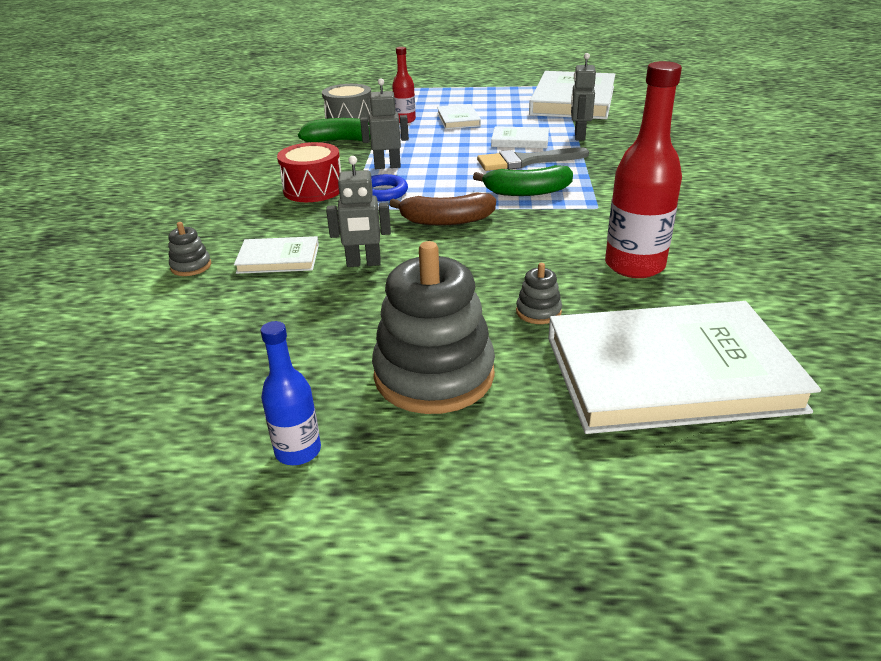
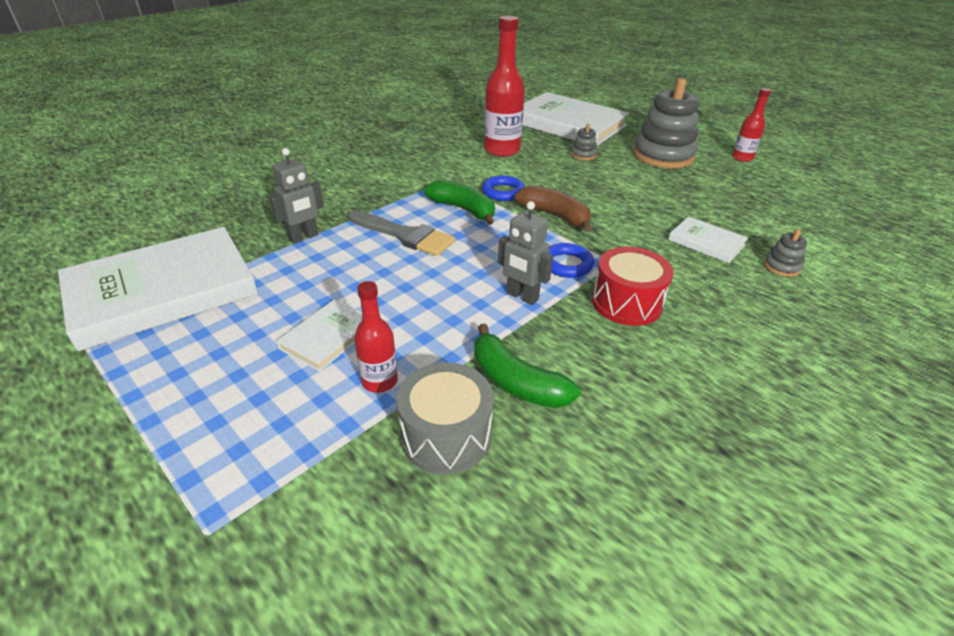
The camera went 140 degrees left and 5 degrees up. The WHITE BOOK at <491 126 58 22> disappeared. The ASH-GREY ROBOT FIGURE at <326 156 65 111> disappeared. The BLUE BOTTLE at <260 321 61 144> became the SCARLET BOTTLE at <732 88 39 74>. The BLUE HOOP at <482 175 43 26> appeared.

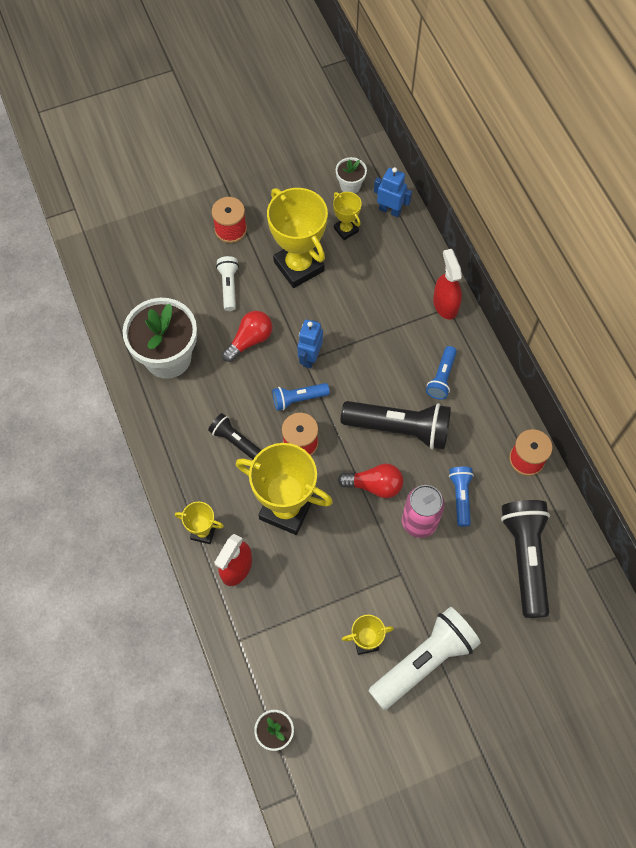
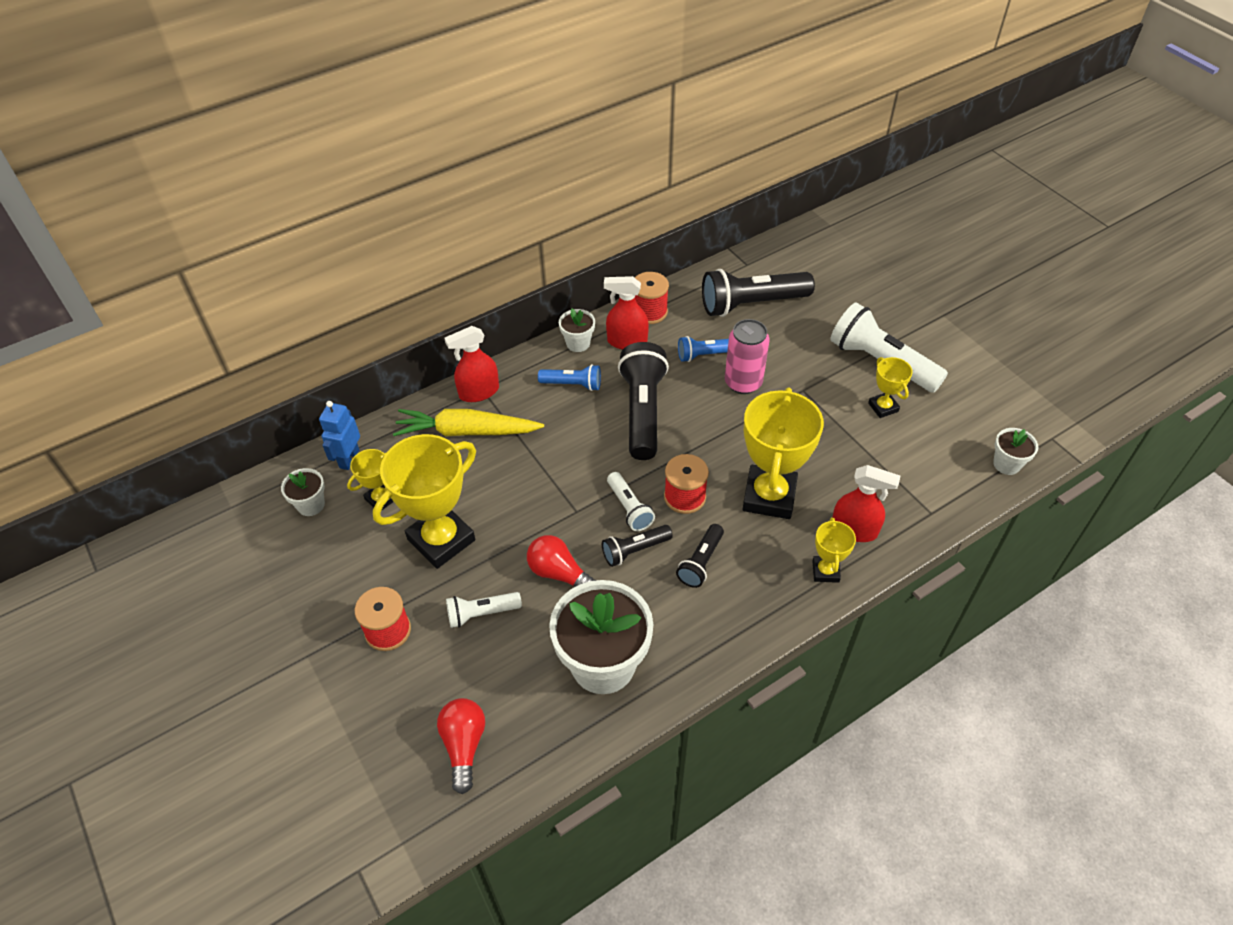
The camera went 100 degrees left and 15 degrees down. The BLUE ROBOT FIGURE at <297 319 26 49> disappeared. The BLUE POCKET TORCH at <272 383 58 28> became the WHITE POCKET TORCH at <607 472 48 59>. The SCARLET BULB moved from <338 464 65 34> to <437 698 48 96>. The SCARLET SPRAY BOTTLE at <604 276 45 74> appeared. The WHITE POTTED PLANT at <559 308 36 44> appeared. The YELLOW TOY CARROT at <393 409 151 27> appeared. The EBONY POCKET TORCH at <602 525 71 42> appeared.

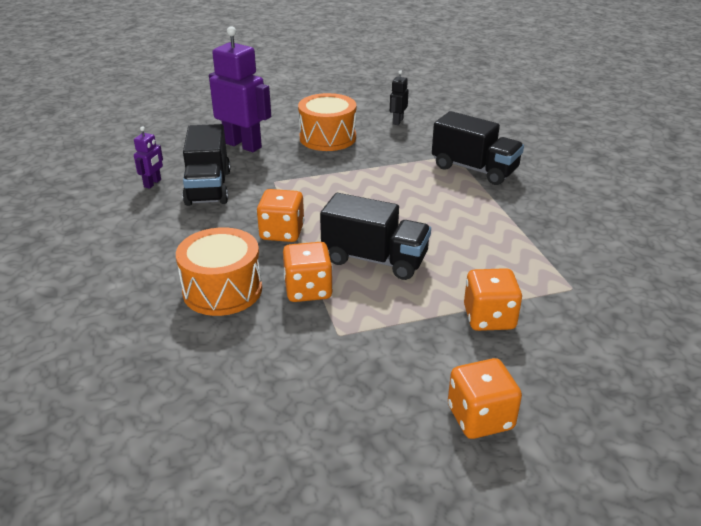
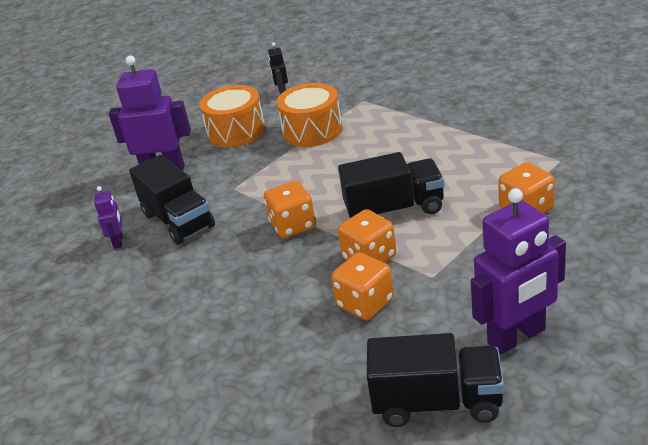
The camera went 25 degrees left and 0 degrees up. The EBONY TRUCK moved from <432 111 92 74> to <367 333 137 94>. The ORANGE-COLOURED TOY DRUM moved from <176 227 86 89> to <276 83 66 64>. The ORANGE-COLOURED DICE moved from <448 358 74 81> to <331 252 63 68>. The VIOLET ROBOT FIGURE at <471 188 95 166> appeared.

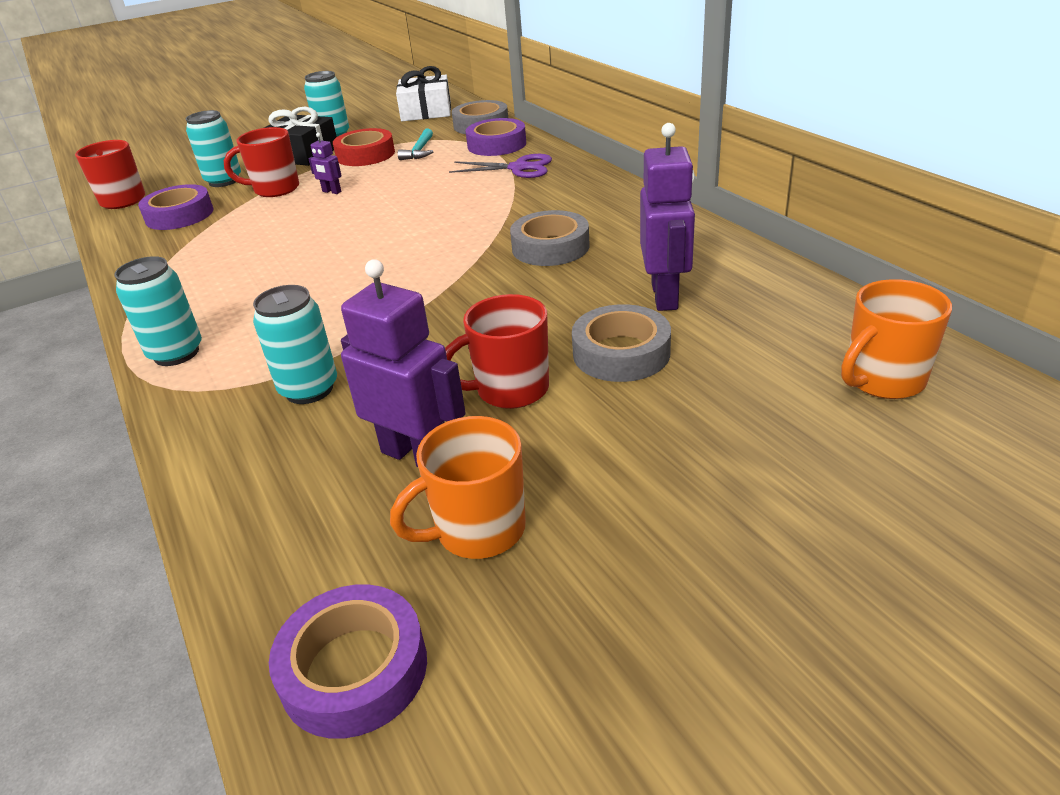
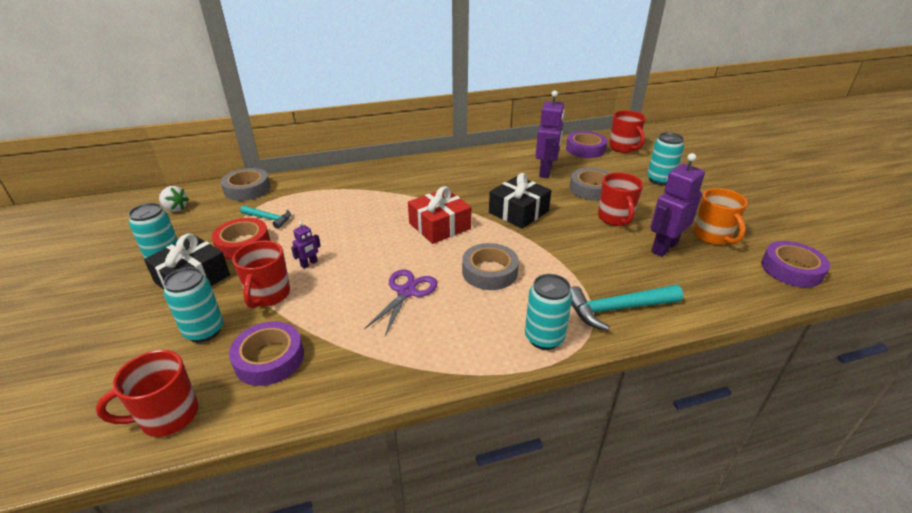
The camera went 80 degrees left and 0 degrees up. The WHITE PRESENT at <396 66 55 55> was replaced by the WHITE TOY STRAWBERRY at <159 186 30 26>. The VIOLET TAPE moved from <465 118 61 38> to <566 131 41 27>. The VIOLET ROBOT FIGURE at <640 123 55 188> turned 90 degrees clockwise. The VIOLET SHEARS moved from <449 154 103 24> to <364 269 73 67>. The ASH-GREY TAPE moved from <510 210 80 56> to <462 243 57 47>. The ORANGE-COLOURED TEA MUG at <841 279 111 120> became the SCARLET TEA MUG at <609 110 37 43>. The AQUA CAN moved from <253 285 84 119> to <647 132 37 53>. The EBONY PRESENT at <489 173 62 56> appeared. The SCARLET PRESENT at <408 186 64 58> appeared. The AQUA HAMMER at <570 285 113 46> appeared.

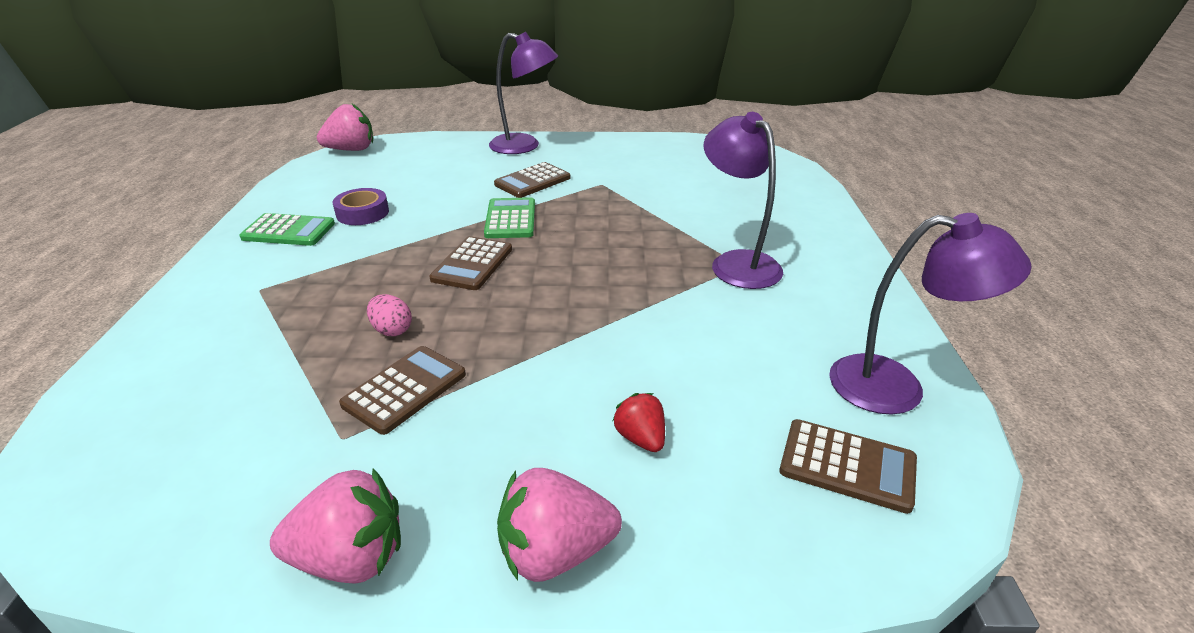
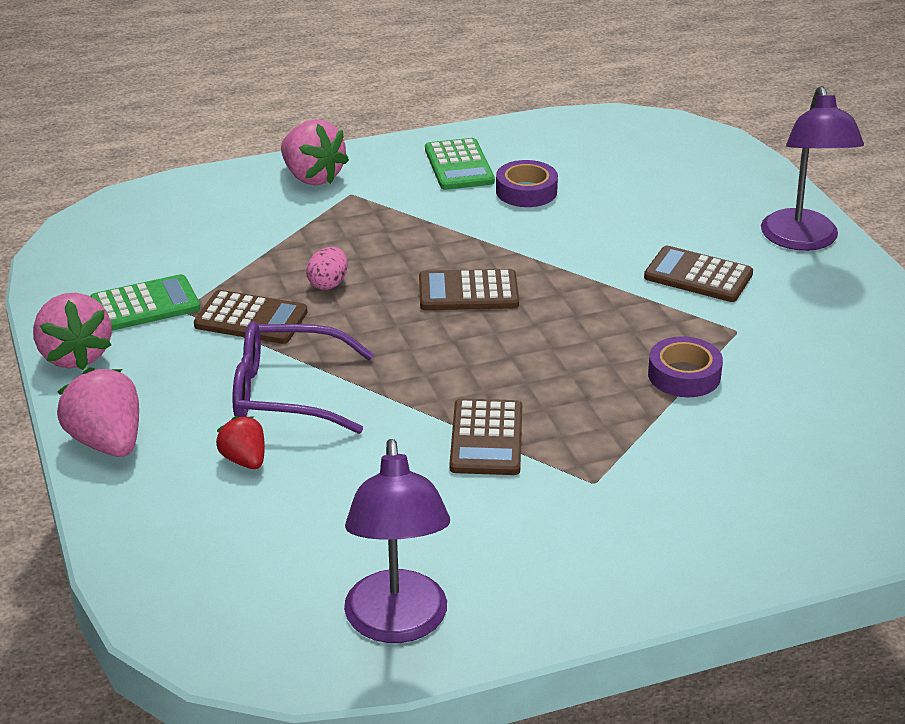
The camera went 70 degrees right and 0 degrees up. The ROSE-PINK TOY STRAWBERRY moved from <317 104 56 47> to <281 119 68 66>. The VIOLET READING LAMP at <704 112 79 177> disappeared. The GREEN POCKET CALCULATOR moved from <484 197 51 41> to <90 274 110 57>. The SCARLET TOY STRAWBERRY at <613 393 52 59> turned 75 degrees counterclockwise. The BROWN POCKET CALCULATOR moved from <779 419 138 95> to <450 398 72 77>. The VIOLET EYEGLASSES at <232 321 142 113> appeared. The VIOLET TAPE at <648 336 75 61> appeared.

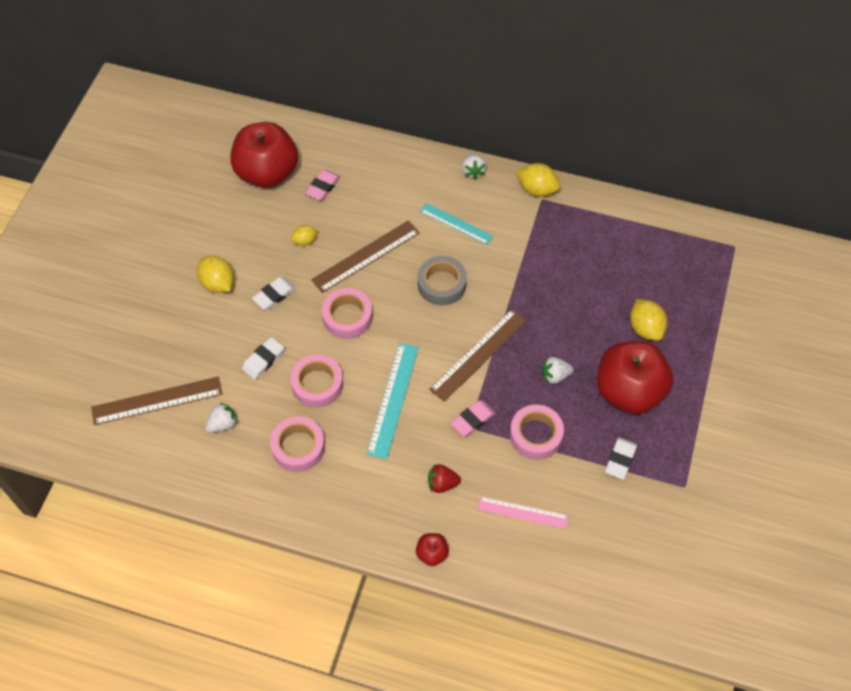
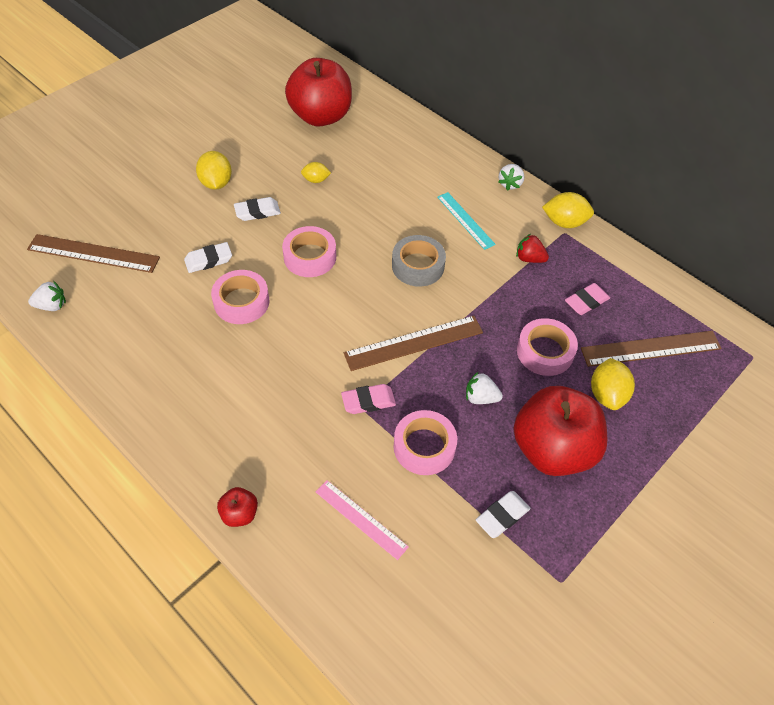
The camera went 25 degrees right and 5 degrees down. The YELLOW LEMON at <516 163 44 34> turned 45 degrees counterclockwise. The ROSE-PINK GUM ERASER moved from <305 169 35 31> to <565 283 45 32>. The BROWN MEASURING STICK moved from <311 220 109 73> to <581 331 141 36>. The AQUA MEASURING STICK at <367 343 52 116> disappeared. The WHITE TOY STRAWBERRY moved from <205 402 33 31> to <28 281 38 30>. The ROSE-PINK TAPE moved from <270 416 55 56> to <517 318 61 58>. The SCARLET TOY STRAWBERRY moved from <428 464 33 29> to <516 234 33 29>.

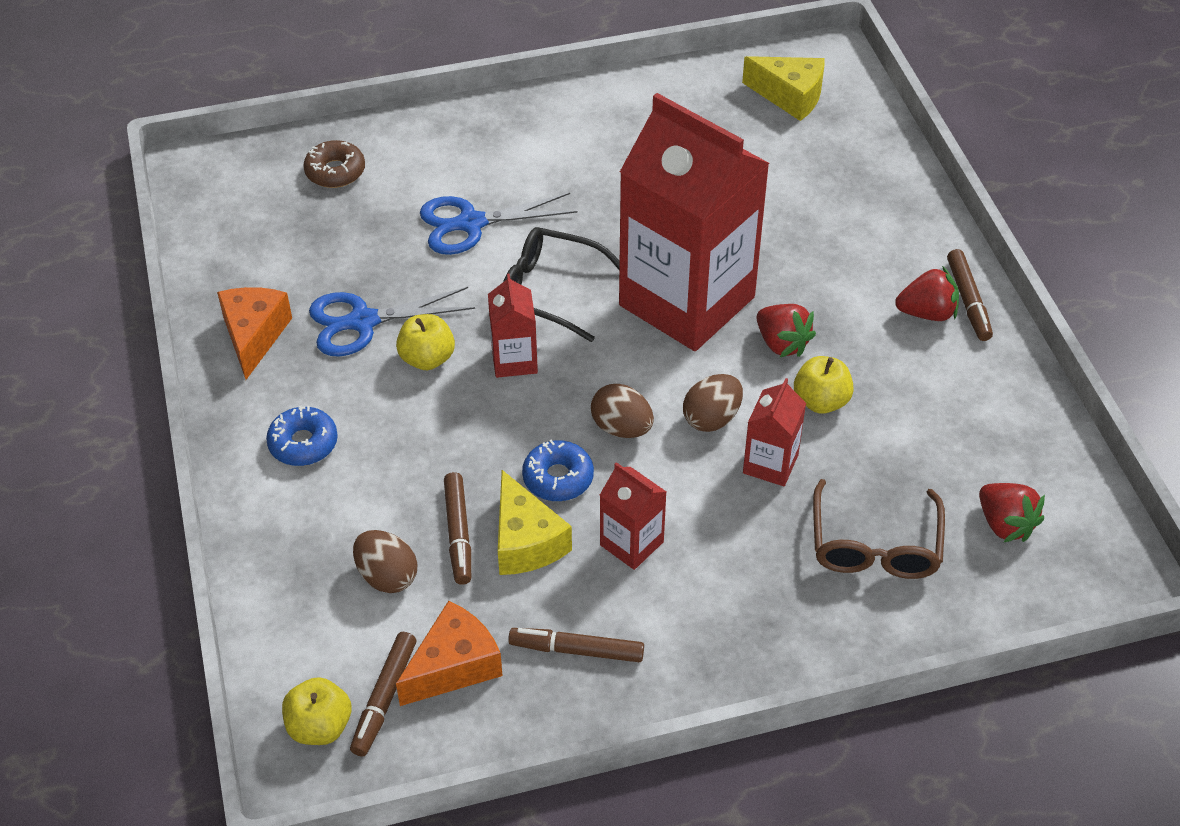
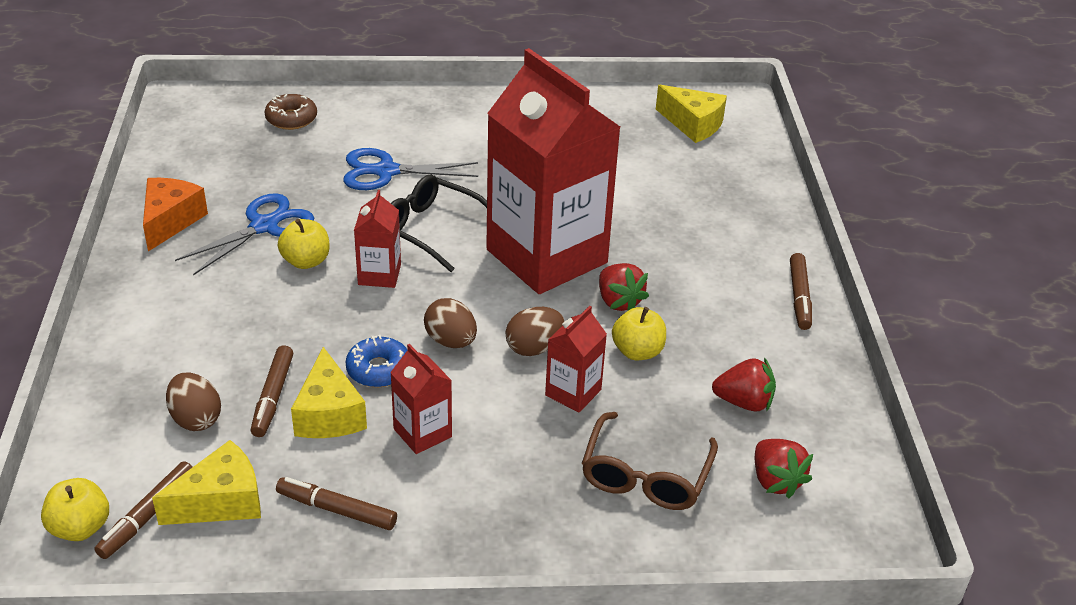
The camera went 10 degrees right and 10 degrees down. The SCARLET TOY STRAWBERRY moved from <895 266 64 55> to <712 357 64 54>. The BLUE SHEARS at <309 287 166 70> turned 135 degrees clockwise. The BLUE GLAZED DONUT at <266 406 72 60> disappeared. The ORANGE-COLOURED CHEESE WEDGE at <396 601 107 105> became the YELLOW CHEESE WEDGE at <152 440 109 85>.

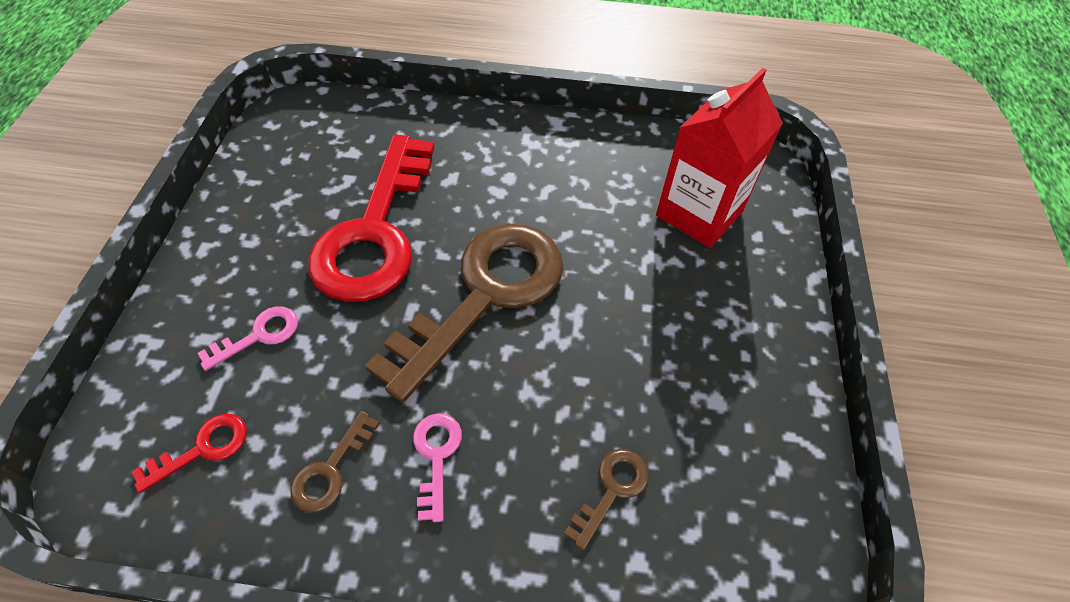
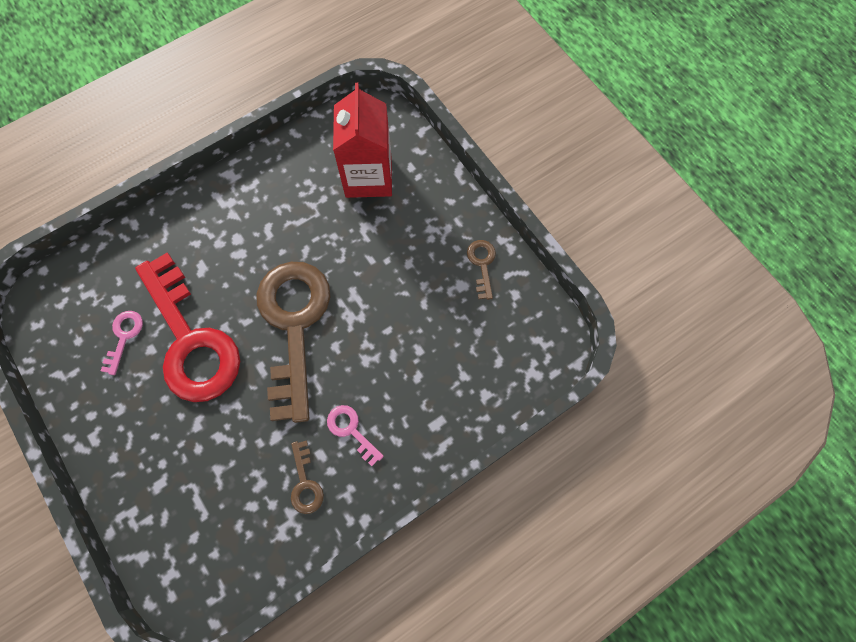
The camera went 40 degrees left and 15 degrees up. The ROSE-PINK DOOR KEY moved from <198 306 100 65> to <101 311 42 64>. The SCARLET DOOR KEY at <132 414 115 79> disappeared. The BROWN DOOR KEY moved from <564 449 85 101> to <467 240 29 60>.

